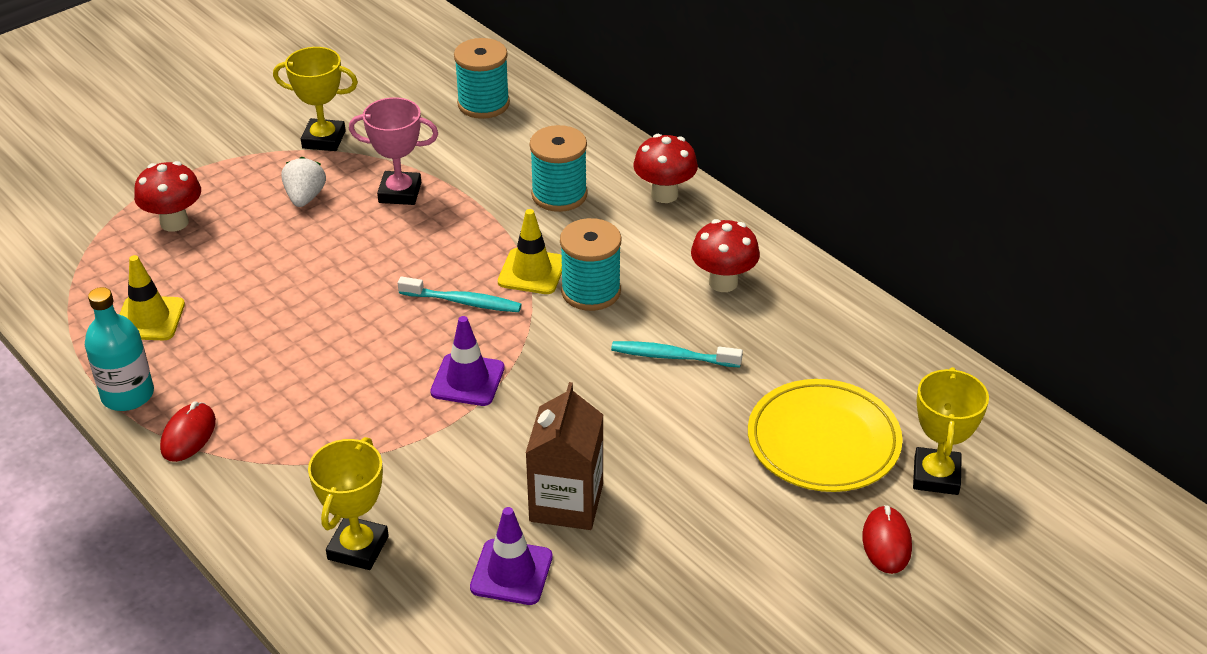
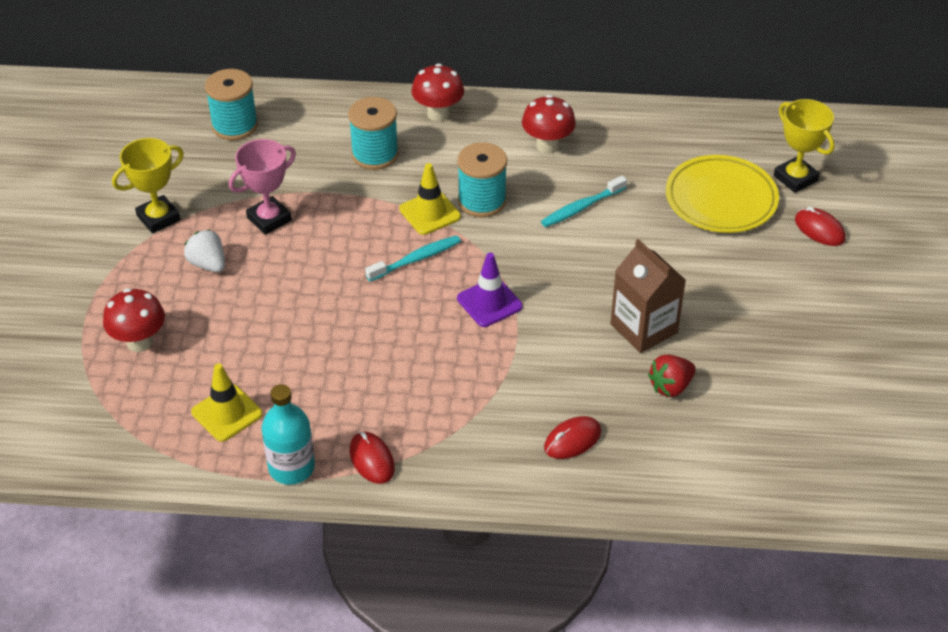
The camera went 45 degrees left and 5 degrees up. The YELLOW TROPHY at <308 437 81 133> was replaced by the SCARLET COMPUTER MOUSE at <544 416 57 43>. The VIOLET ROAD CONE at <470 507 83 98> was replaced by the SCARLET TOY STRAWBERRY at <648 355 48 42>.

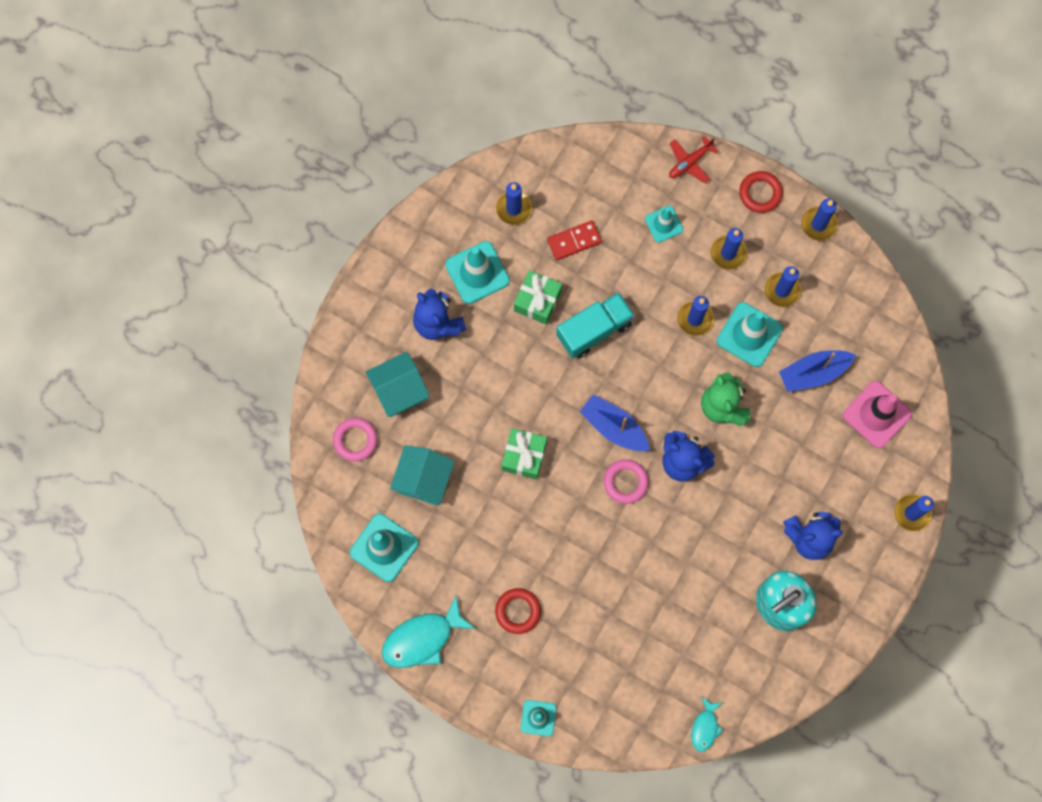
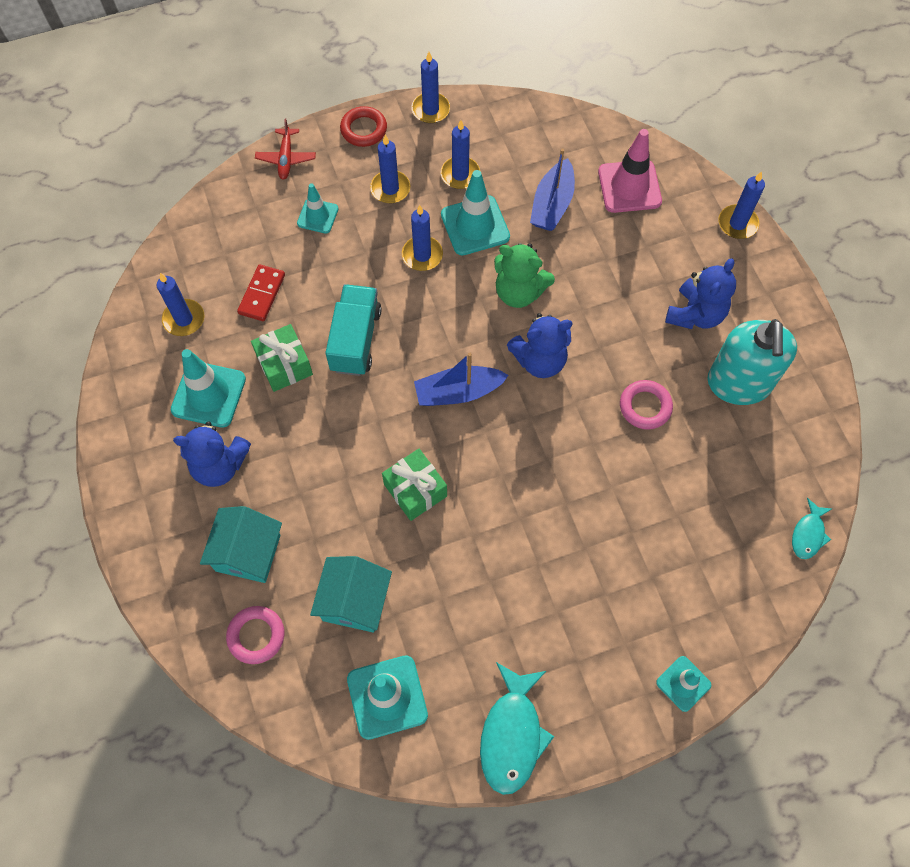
The camera went 50 degrees left and 10 degrees down. The AQUA HOUSE at <390 445 65 60> turned 45 degrees clockwise. The ROSE-PINK HOOP moved from <604 459 45 45> to <620 380 53 50>. The SCARLET HOOP at <495 588 46 46> disappeared. The AQUA FISH at <691 697 32 55> turned 60 degrees clockwise.

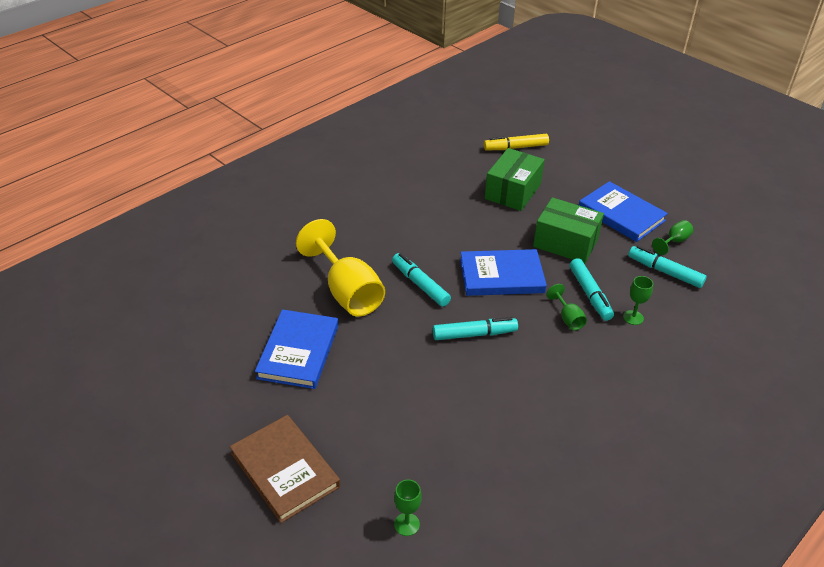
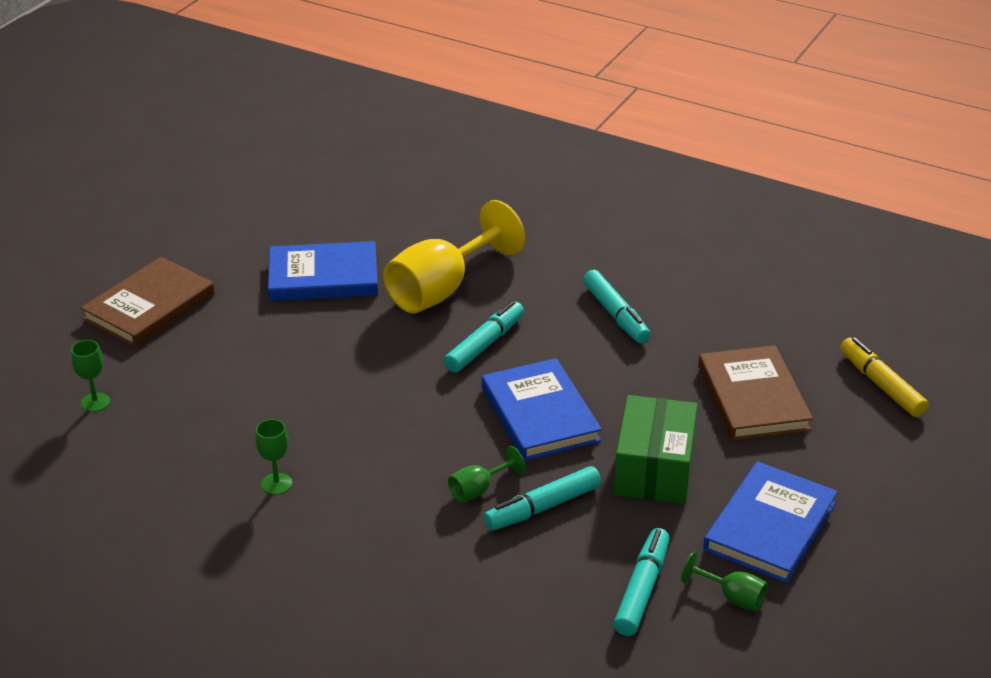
The camera went 75 degrees right and 5 degrees down. The GREEN PARCEL at <485 148 60 63> was replaced by the BROWN BOOK at <698 345 115 96>. The GREEN WINE GLASS moved from <623 276 30 49> to <255 419 37 76>. The AQUA FELT PEN moved from <433 317 85 23> to <583 270 68 73>.

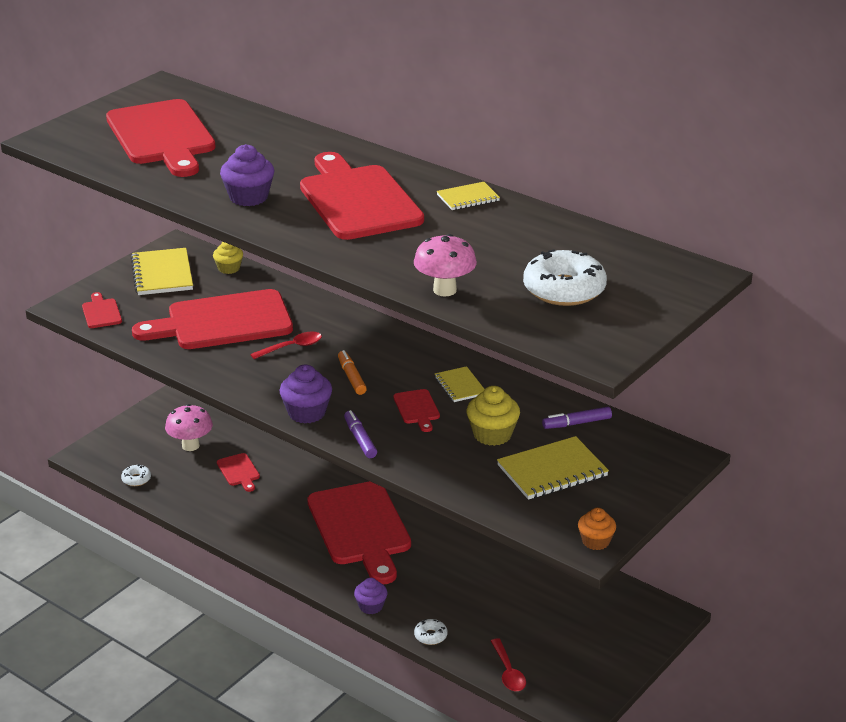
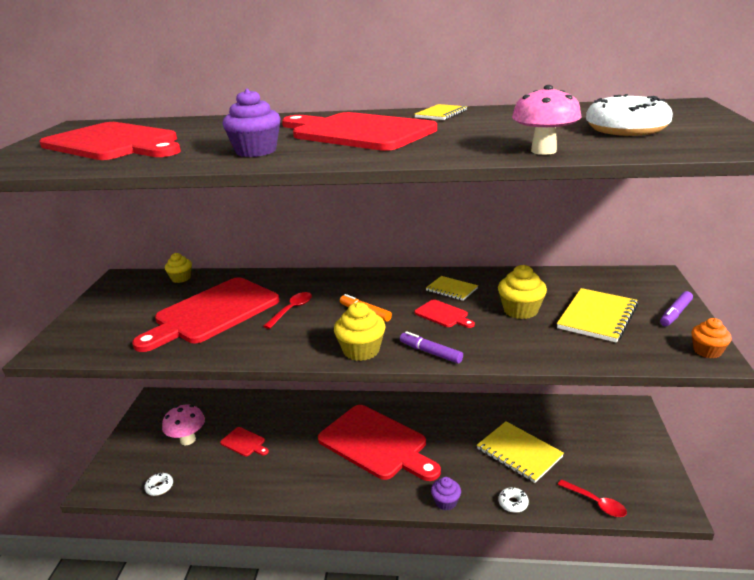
The camera went 30 degrees left and 5 degrees down. The YELLOW EXERCISE BOOK moved from <131 248 62 47> to <477 421 87 62>. The SCARLET BREAD BOARD at <82 292 40 36> disappeared. The VIOLET FAIRY CAKE at <279 365 53 59> became the YELLOW FAIRY CAKE at <334 302 52 59>. The VIOLET FELT PEN moved from <542 407 70 22> to <660 291 33 35>.

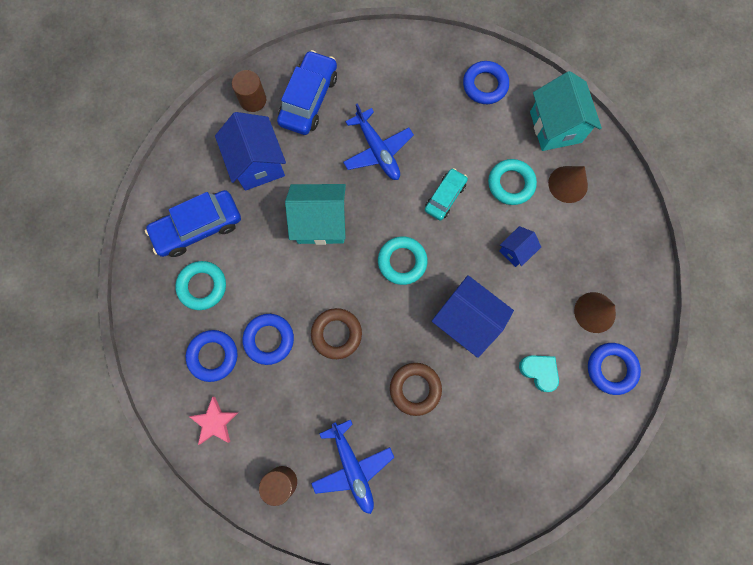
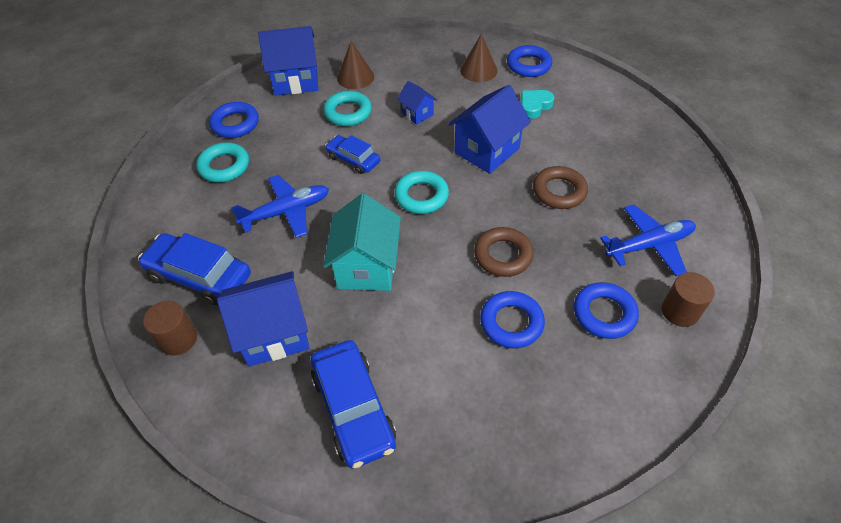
The camera went 85 degrees left and 25 degrees down. The AQUA HOUSE at <530 71 72 80> became the BLUE HOUSE at <258 26 61 70>. The AQUA CAR at <425 168 43 53> became the BLUE CAR at <325 135 55 39>. The AQUA HOOP moved from <175 261 51 49> to <196 142 53 40>. The BLUE HOOP moved from <186 330 51 52> to <574 282 65 57>. The ROSE-PINK STAR at <189 397 50 48> disappeared.

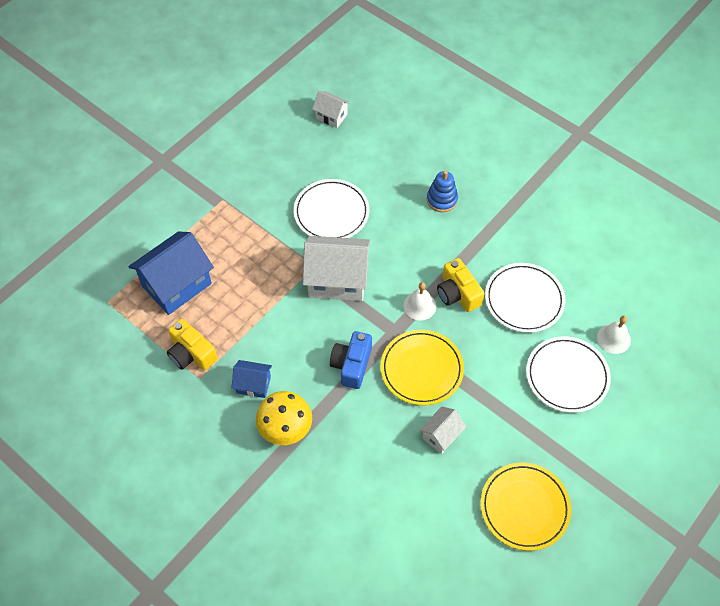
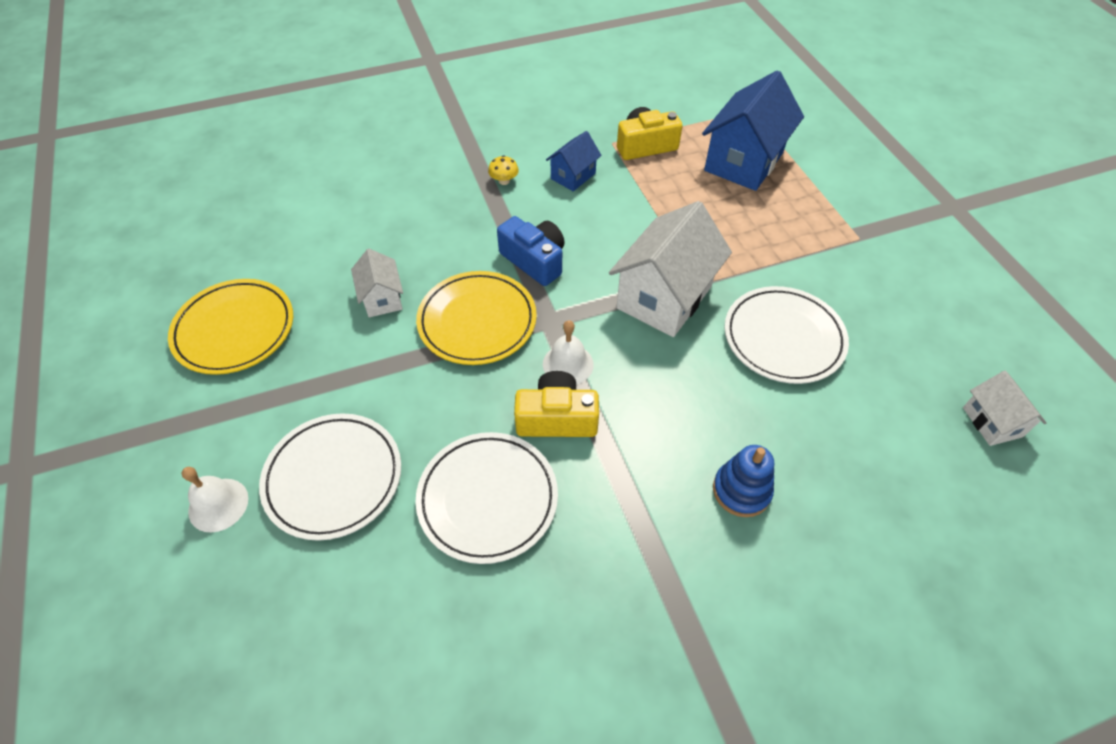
The camera went 120 degrees right and 5 degrees down. The WHITE HOUSE at <312 91 38 37> turned 75 degrees counterclockwise. The BLUE HOUSE at <128 231 86 84> turned 45 degrees clockwise. The WHITE HAND BELL moved from <597 316 34 38> to <181 467 67 66>. The YELLOW FUNGUS at <256 391 56 54> changed to 0.46 times the size.

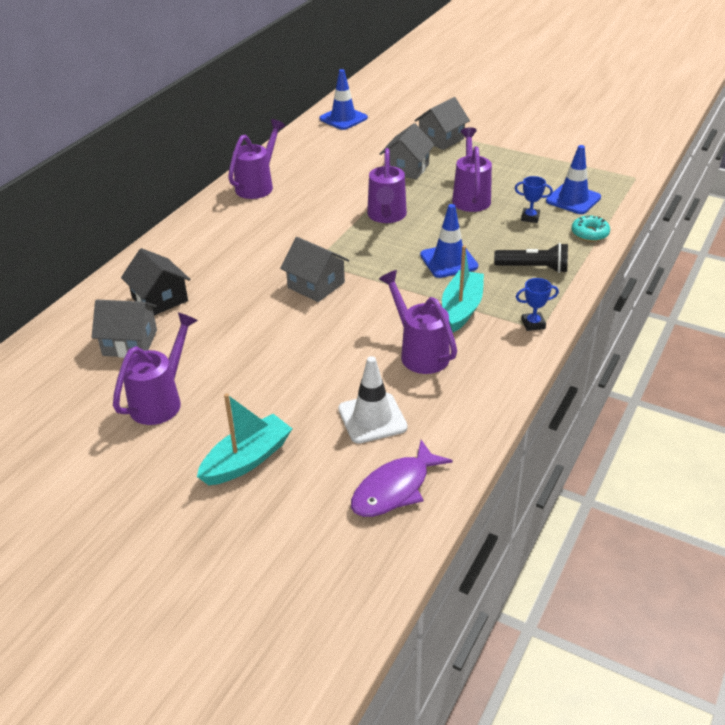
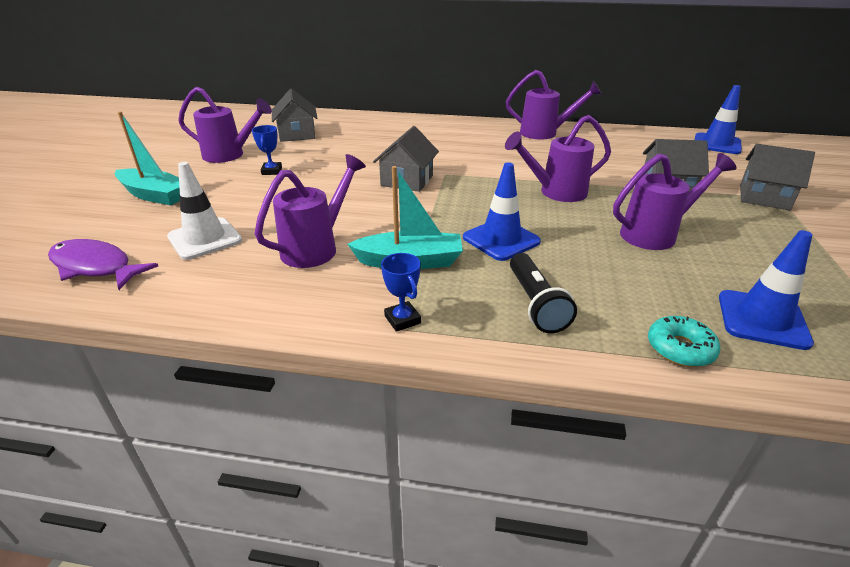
The camera went 70 degrees right and 5 degrees down. The BLUE TROPHY moved from <515 176 38 47> to <252 125 30 50>. The EBONY HOUSE at <121 248 70 68> disappeared.

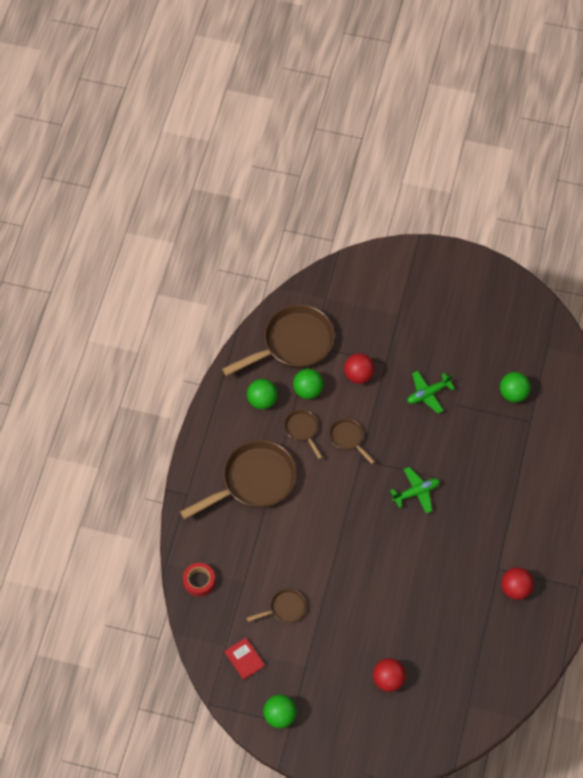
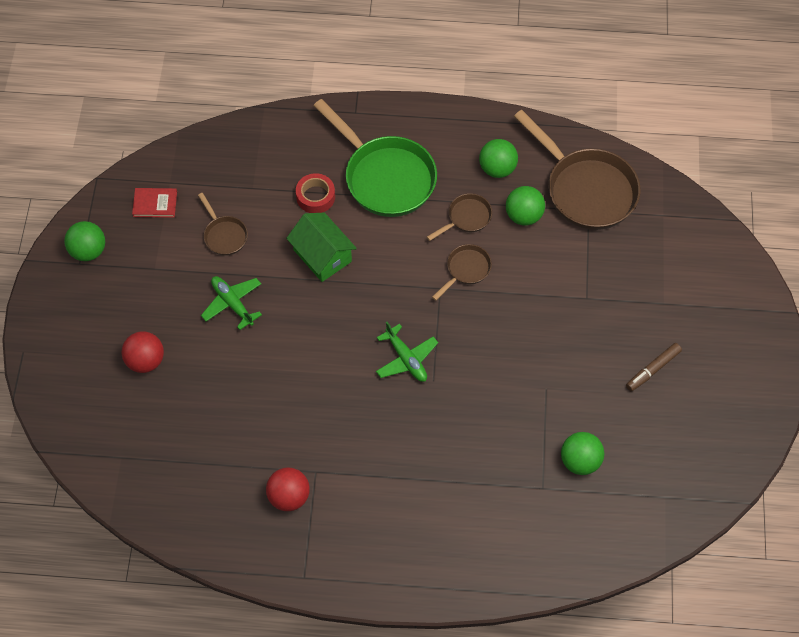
The camera went 80 degrees right and 0 degrees up. The SCARLET PLAY BALL at <344 353 30 31> disappeared. The GREEN PLANE moved from <407 371 48 43> to <201 276 61 54>. The BROWN FRYING PAN at <180 440 116 79> became the GREEN FRYING PAN at <314 99 123 118>. The SCARLET TAPE moved from <183 563 32 34> to <296 173 39 40>. The SCARLET BOOK at <224 638 41 42> turned 45 degrees clockwise. The GREEN HOUSE at <286 213 71 69> appeared. The BROWN FELT PEN at <626 343 56 48> appeared.

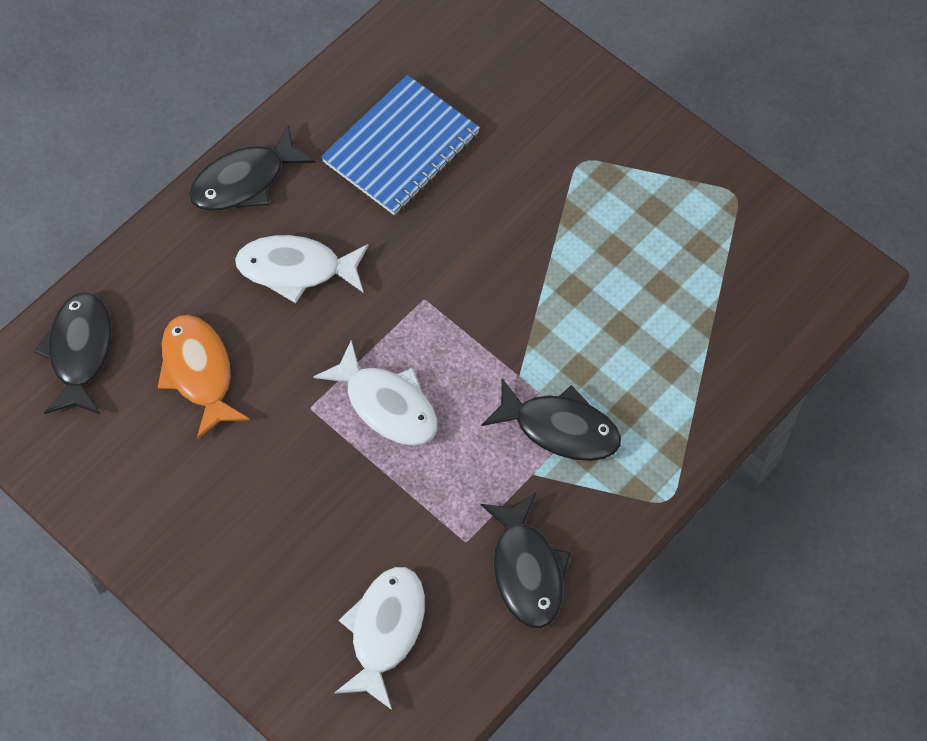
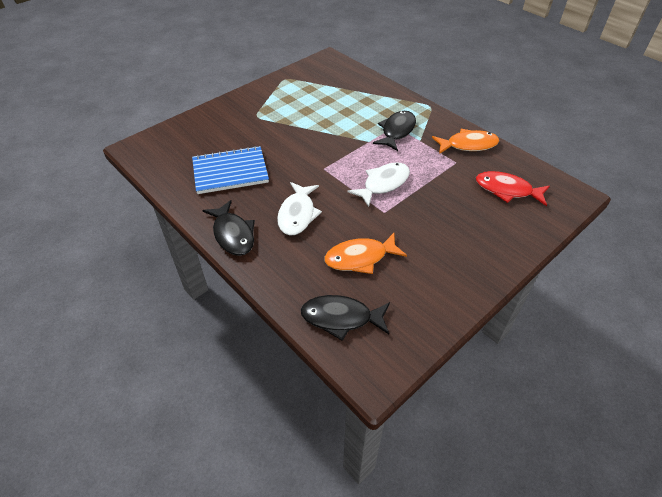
The camera went 85 degrees left and 15 degrees down. The BLUE EXERCISE BOOK at <321 75 159 140> turned 60 degrees counterclockwise. The EBONY FISH at <480 492 91 136> became the ORANGE-COLOURED FISH at <432 129 67 25>. The WHITE FISH at <334 567 91 143> became the SCARLET FISH at <476 171 74 35>.

